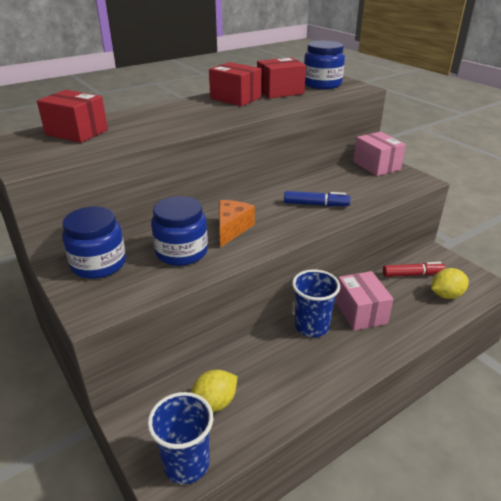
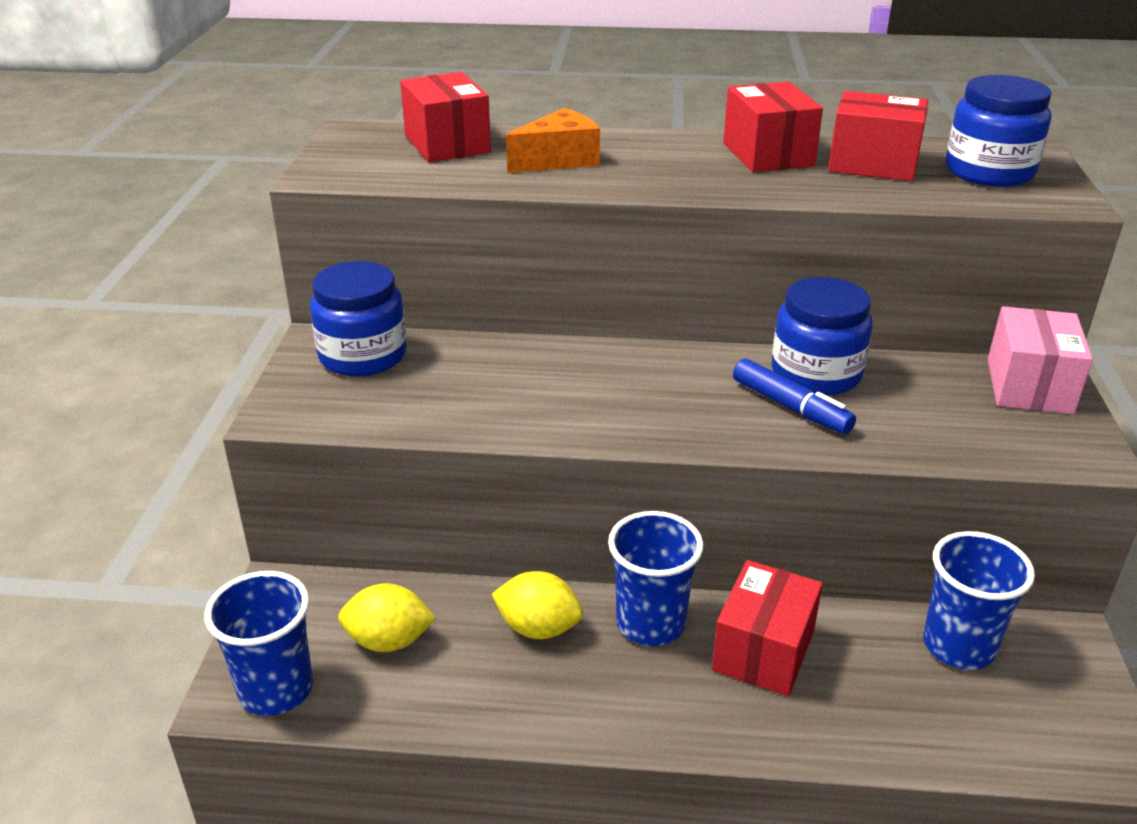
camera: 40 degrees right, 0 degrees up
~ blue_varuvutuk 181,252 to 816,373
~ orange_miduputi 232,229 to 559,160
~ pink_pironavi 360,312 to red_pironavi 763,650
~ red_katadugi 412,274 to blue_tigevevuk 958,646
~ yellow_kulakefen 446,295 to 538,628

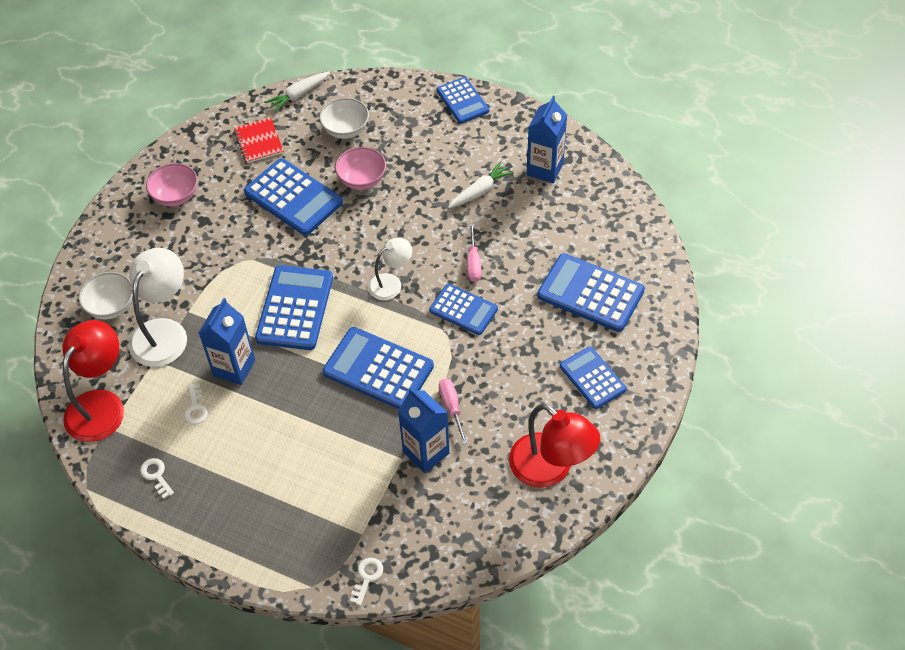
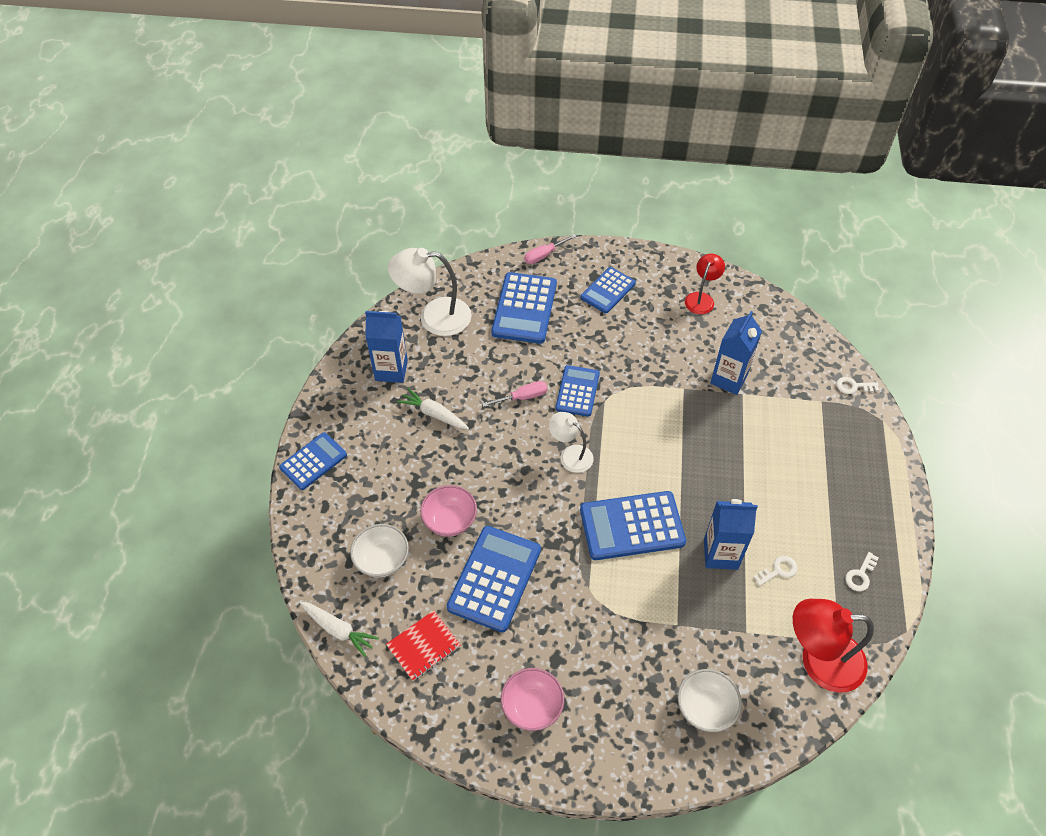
camera: 110 degrees left, 0 degrees up
~ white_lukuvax 164,332 to 434,316
- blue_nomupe 378,369
~ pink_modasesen 452,408 to 544,255
~ red_lukuvax 550,469 = 701,298 x0.59

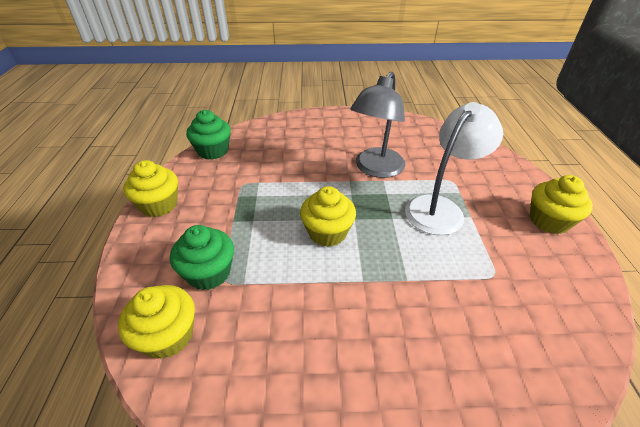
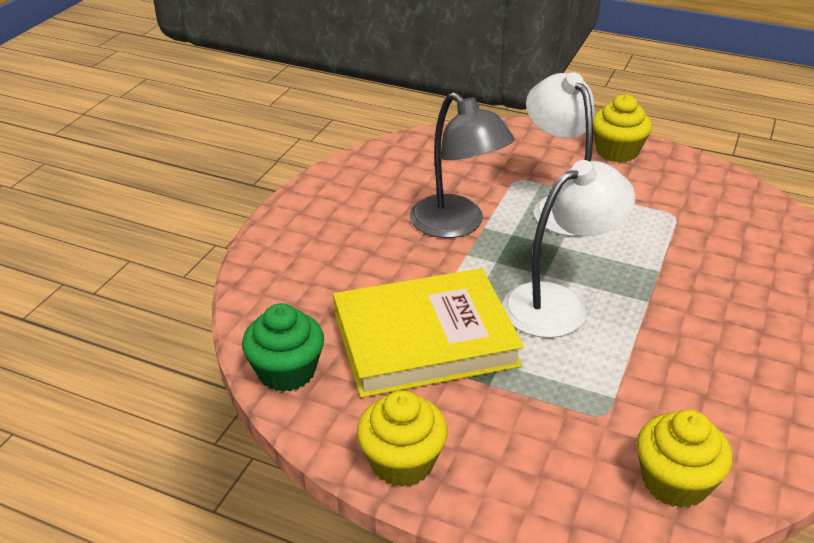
camera: 65 degrees left, 5 degrees down
- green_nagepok 209,273
~ yellow_nagepok 327,232 to white_lukuvax 558,304
+ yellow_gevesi 424,339

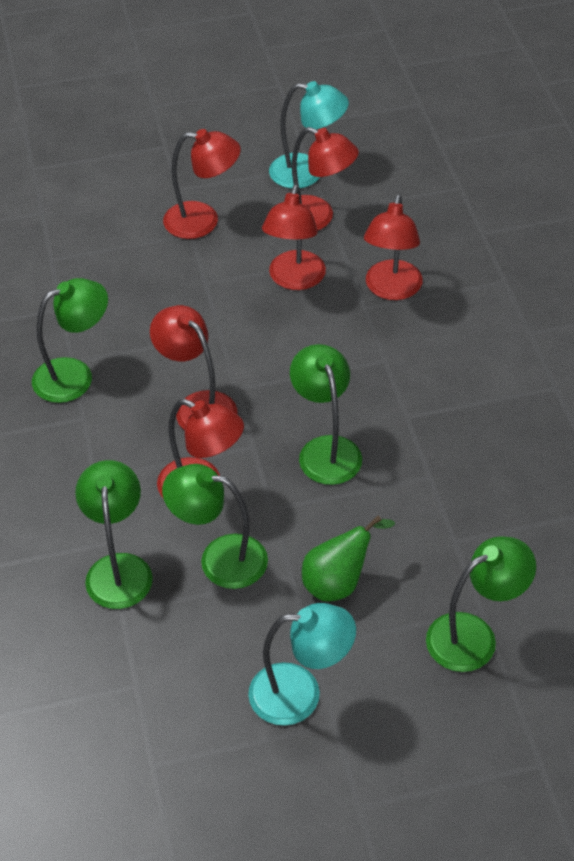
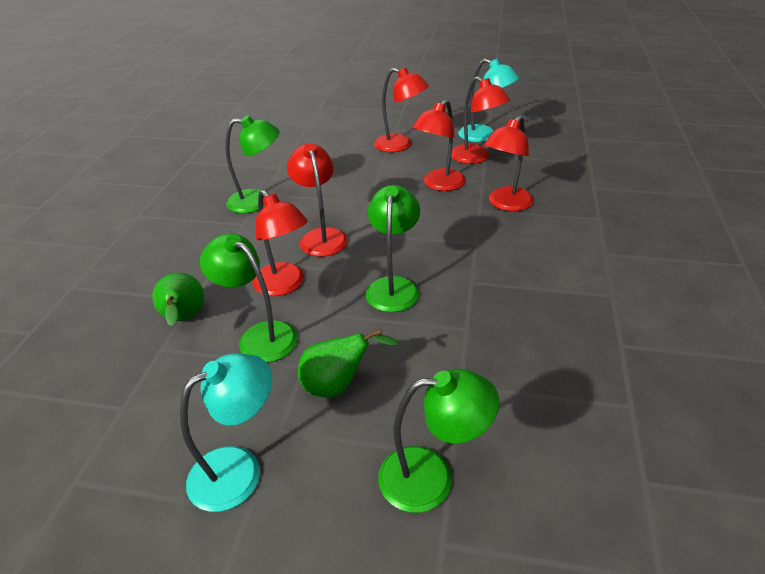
camera: 25 degrees right, 10 degrees down
~ green_lukuvax 119,568 to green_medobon 184,319
~ turquoise_lukuvax 300,694 = 239,469 60 degrees counterclockwise

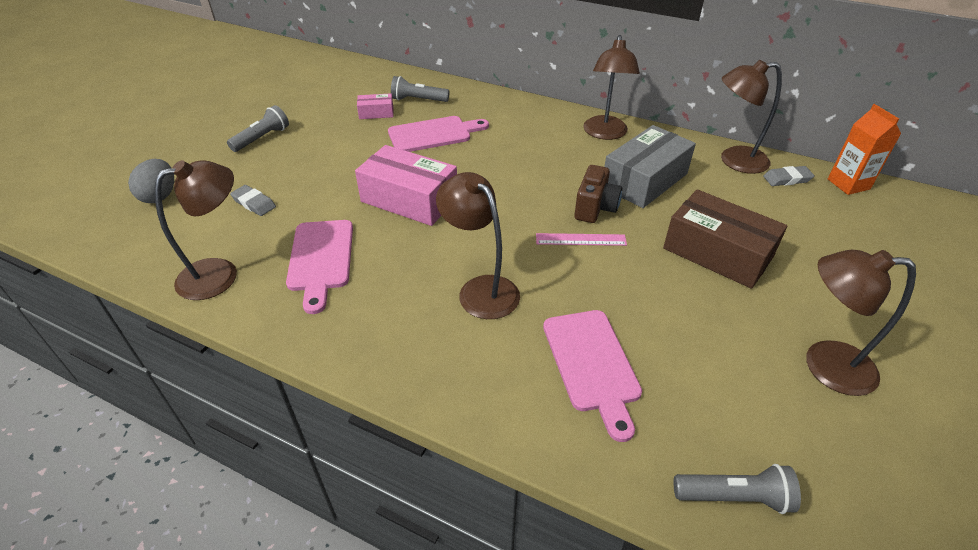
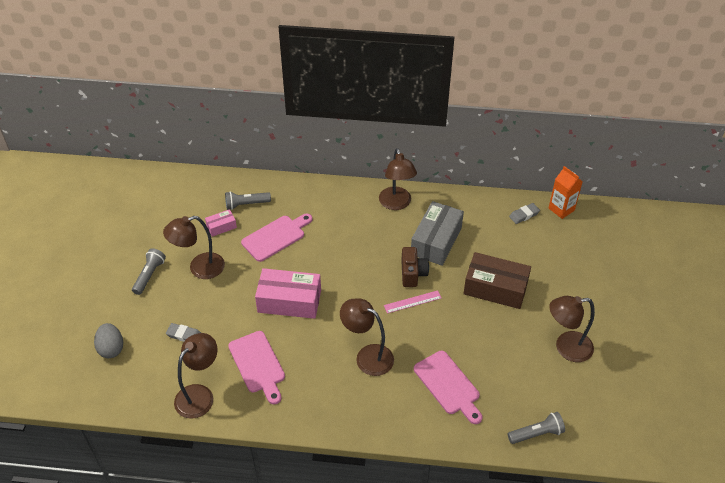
camera: 20 degrees left, 5 degrees up
~ brown_lukuvax 734,161 to 199,268

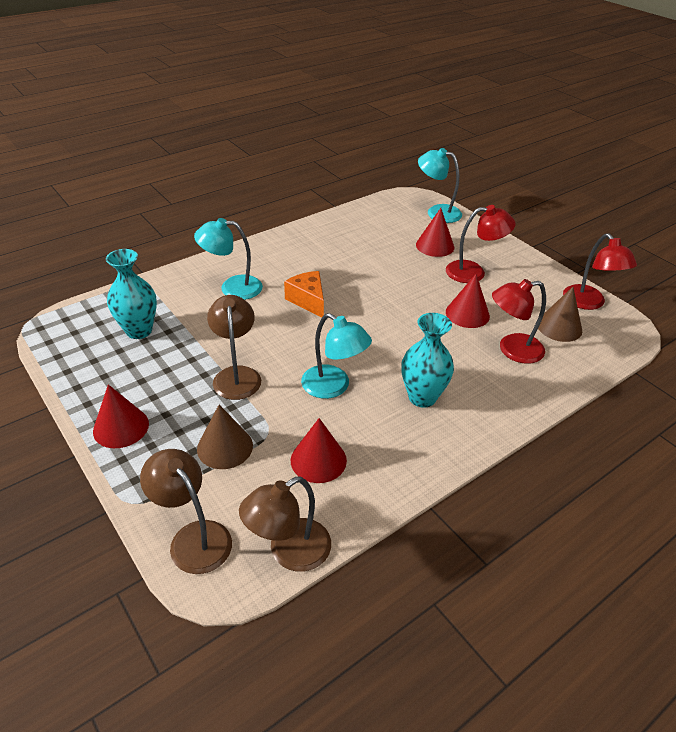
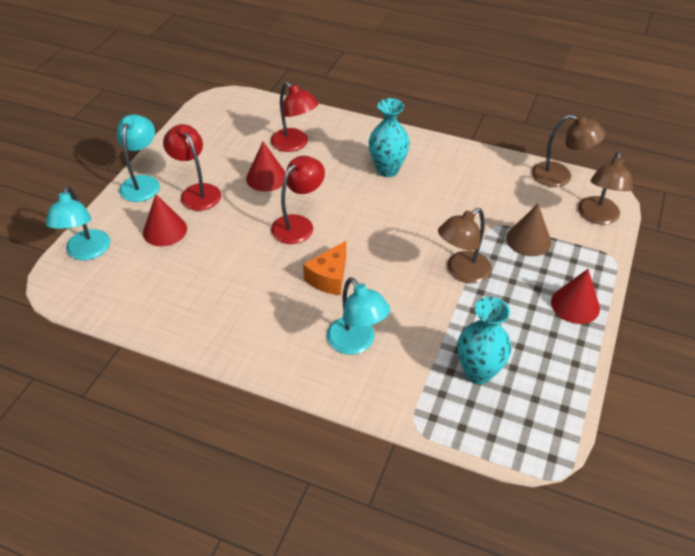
camera: 120 degrees left, 5 degrees up
- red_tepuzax 318,460
~ turquoise_lukuvax 333,387 to 142,183
- brown_tepuzax 559,327
~ red_lukuvax 589,303 to 298,224

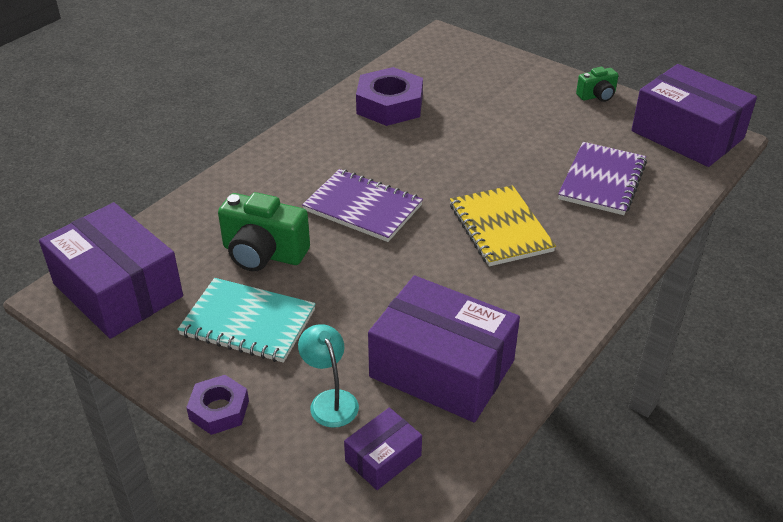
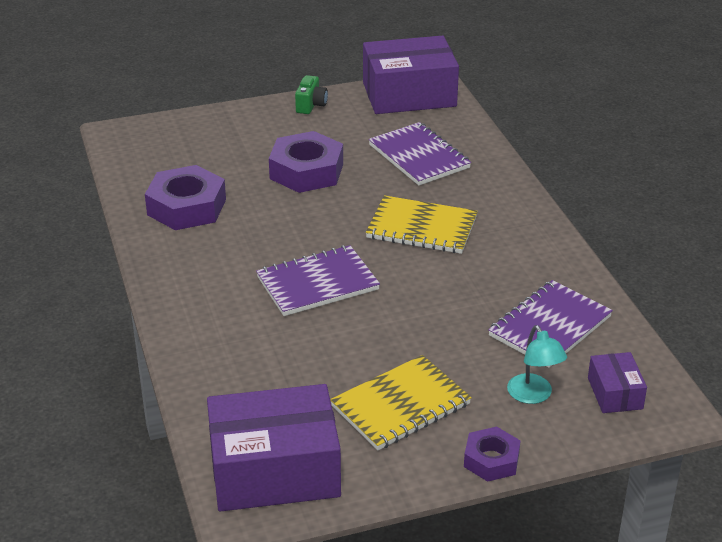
camera: 55 degrees left, 5 degrees down
~ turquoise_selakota 248,323 to yellow_selakota 401,405
- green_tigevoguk 263,253
~ turquoise_lukuvax 330,400 = 533,395 120 degrees counterclockwise
~ purple_pironavi 442,368 to purple_selakota 549,326
+ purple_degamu 306,171

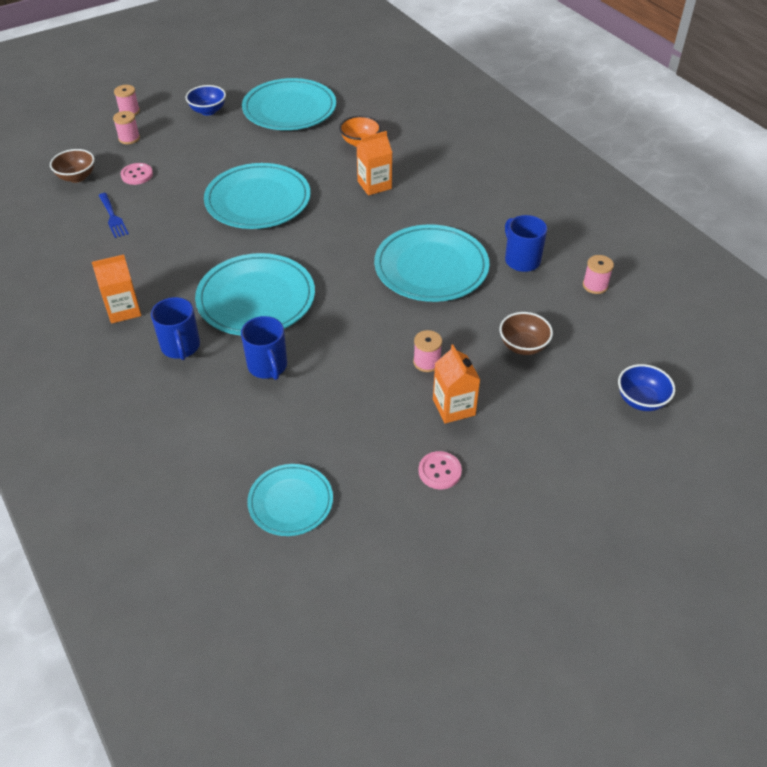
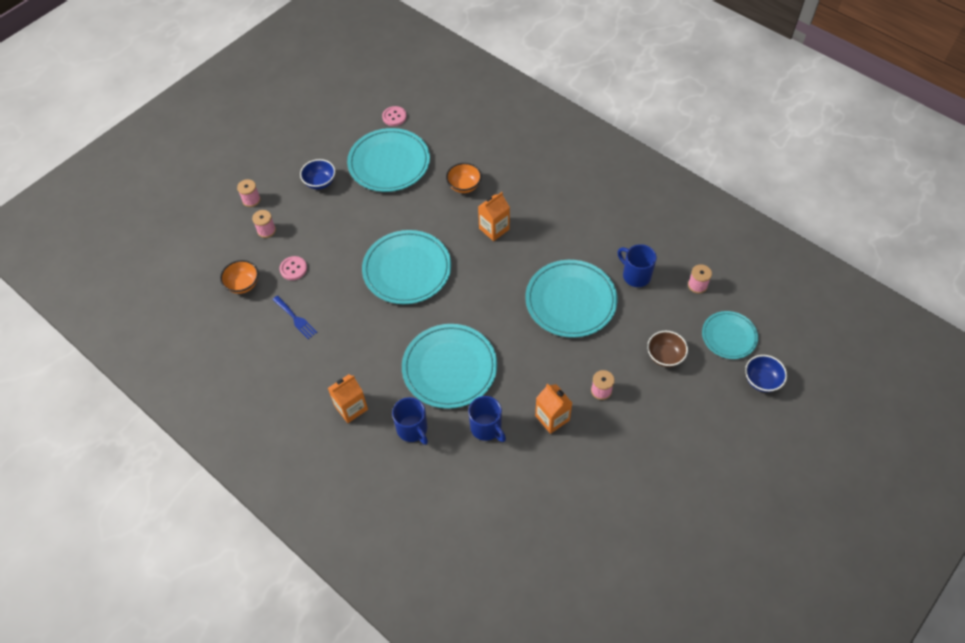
camera: 15 degrees left, 10 degrees up
~ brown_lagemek 77,177 to orange_lagemek 243,284
~ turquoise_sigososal 290,502 to 729,336
~ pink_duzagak 439,471 to 394,117
~ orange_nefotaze 454,407 to 552,418

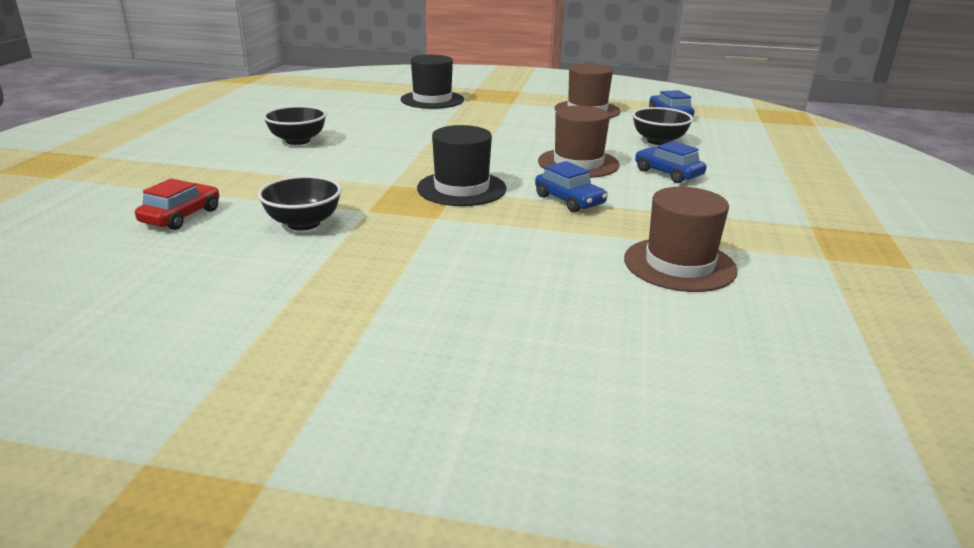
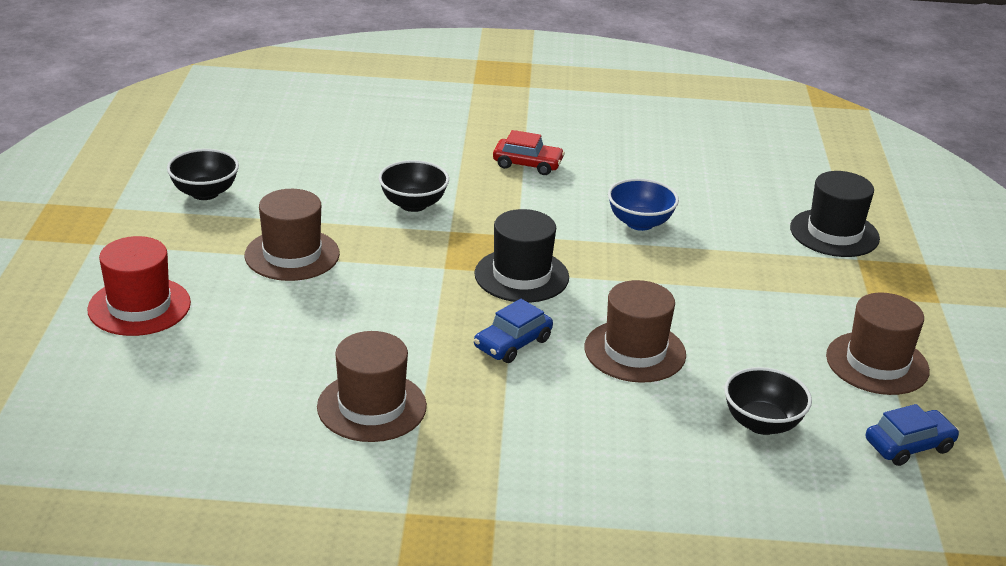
camera: 80 degrees right, 5 degrees up
~ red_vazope 181,216 to 527,164
~ black_lagemek 298,141 to 205,193
- blue_vazope 668,173
+ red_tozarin 139,306
+ brown_tozarin 292,255
+ blue_lagemek 640,223

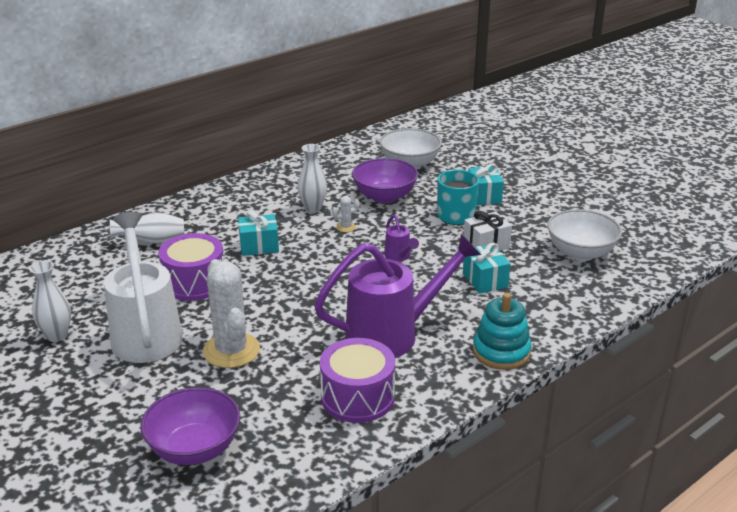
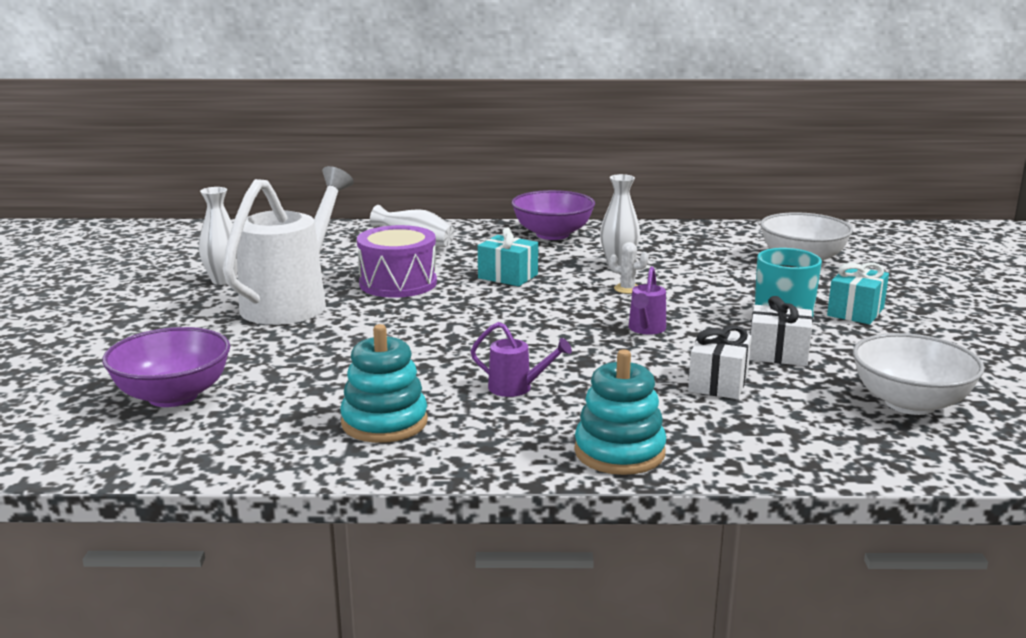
camera: 40 degrees right, 10 degrees down
- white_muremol 231,351
~ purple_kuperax 392,334 = 516,388 x0.42
~ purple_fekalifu 357,397 to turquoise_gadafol 384,422
~ purple_lagemek 384,197 to 552,234
~ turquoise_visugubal 485,280 to white_visugubal 718,383

